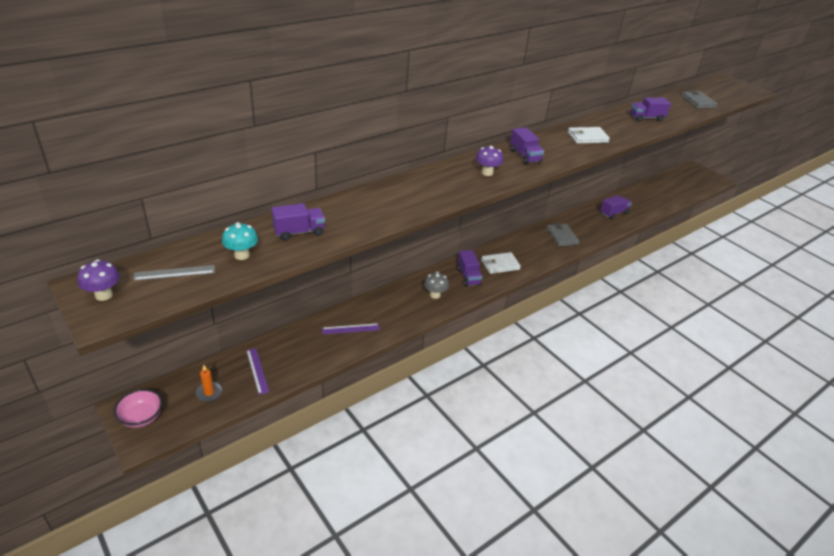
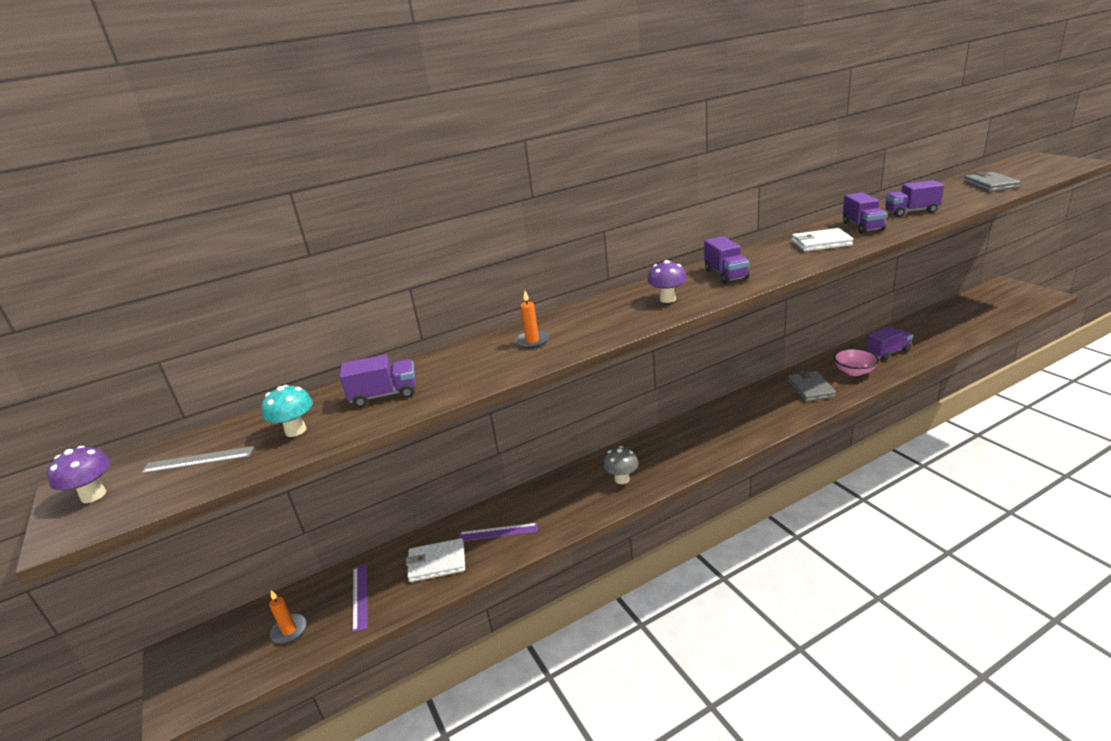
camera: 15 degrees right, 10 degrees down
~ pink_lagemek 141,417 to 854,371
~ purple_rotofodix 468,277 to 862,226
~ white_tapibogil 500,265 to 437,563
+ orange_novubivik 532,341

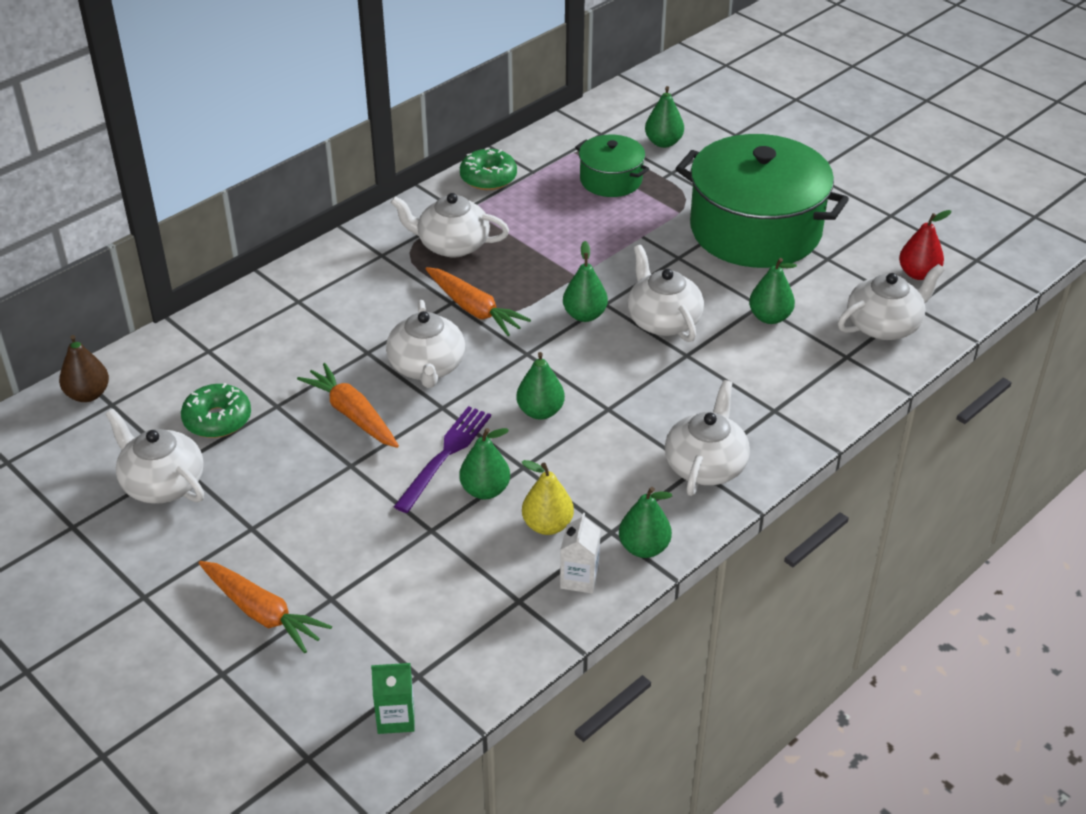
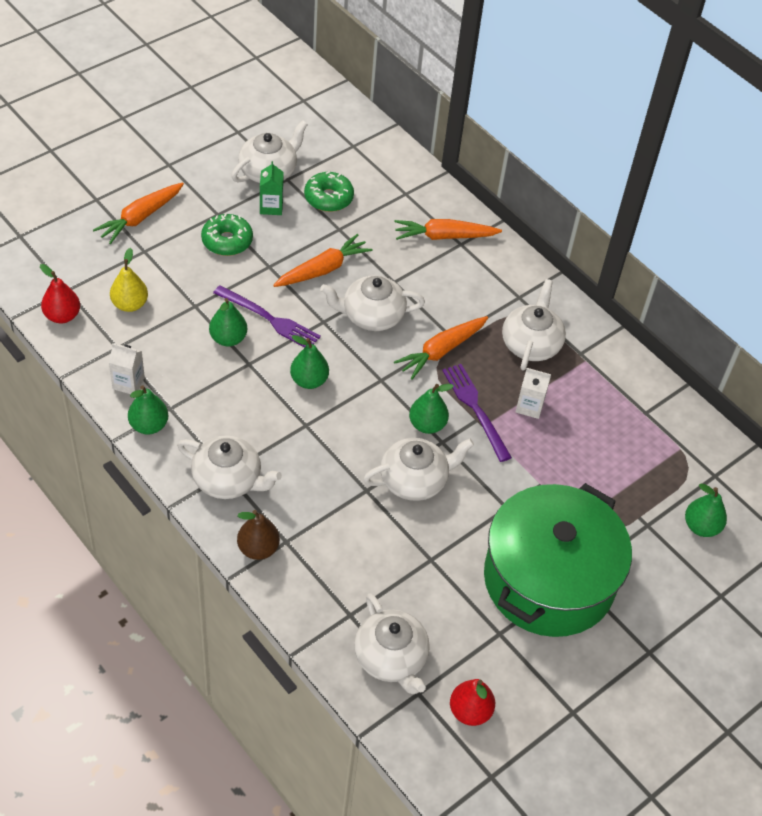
camera: 90 degrees right, 10 degrees up
~ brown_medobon 88,394 to 258,548
~ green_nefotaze 396,718 to 271,207
~ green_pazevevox 488,178 to 227,241
~ yellow_medobon 547,525 to 130,304
- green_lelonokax 611,180
- green_medobon 769,317
+ red_medobon 62,316
+ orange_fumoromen 444,236
+ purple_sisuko 475,408
+ white_nefotaze 529,406

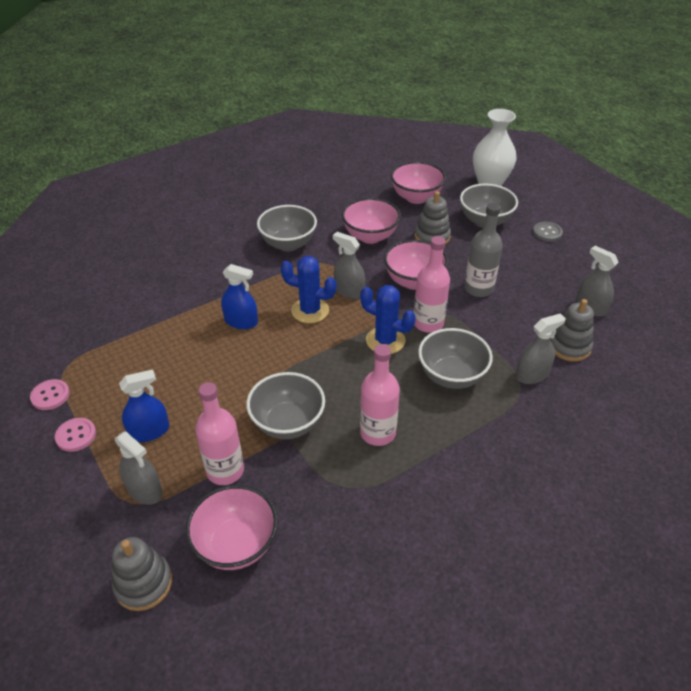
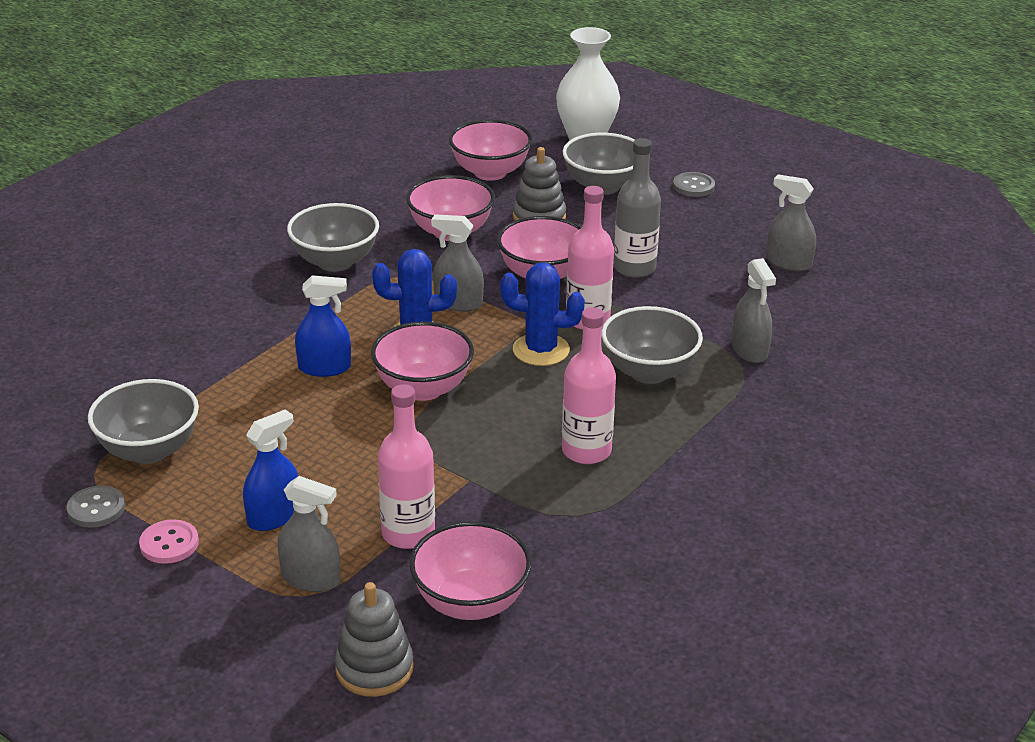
camera: 20 degrees left, 10 degrees down
~ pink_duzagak 50,396 to grey_duzagak 96,508
~ grey_lagemek 288,423 to 149,450
~ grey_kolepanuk 532,374 = 749,350 120 degrees clockwise
- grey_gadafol 569,346
+ pink_lagemek 423,388

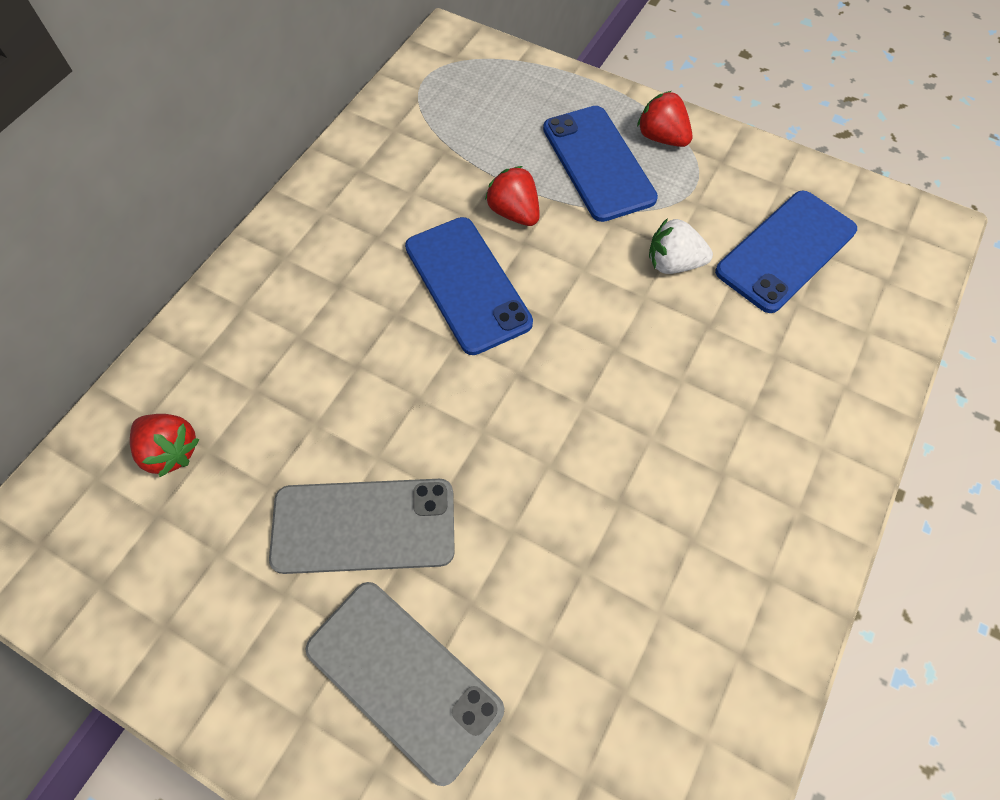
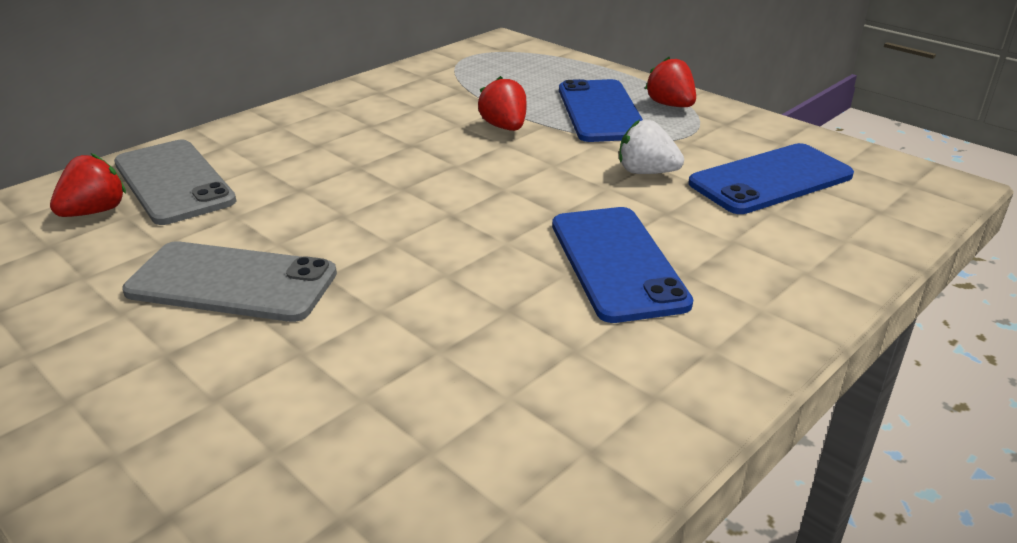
camera: 15 degrees right, 30 degrees down
~ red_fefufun 171,451 = 95,212 105 degrees counterclockwise
~ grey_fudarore 404,679 to 173,182
~ blue_fudarore 467,284 to 617,263

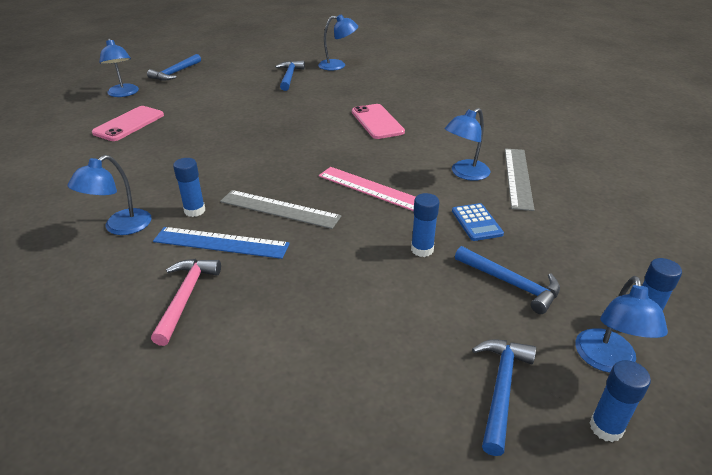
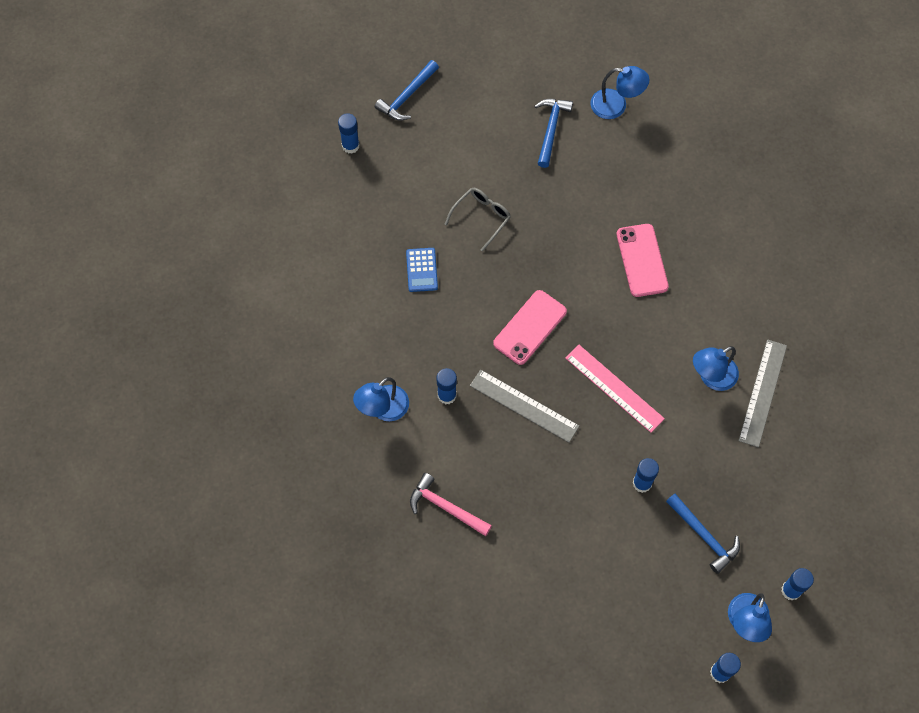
camera: 10 degrees right, 30 degrees up
~ pink_fudarore 129,124 to 530,327
~ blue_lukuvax 124,94 to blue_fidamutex 350,146
~ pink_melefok 185,297 = 445,507 75 degrees counterclockwise
- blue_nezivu 221,243
~ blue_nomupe 476,222 to 421,270
- blue_melefok 501,389
+ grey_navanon 481,218

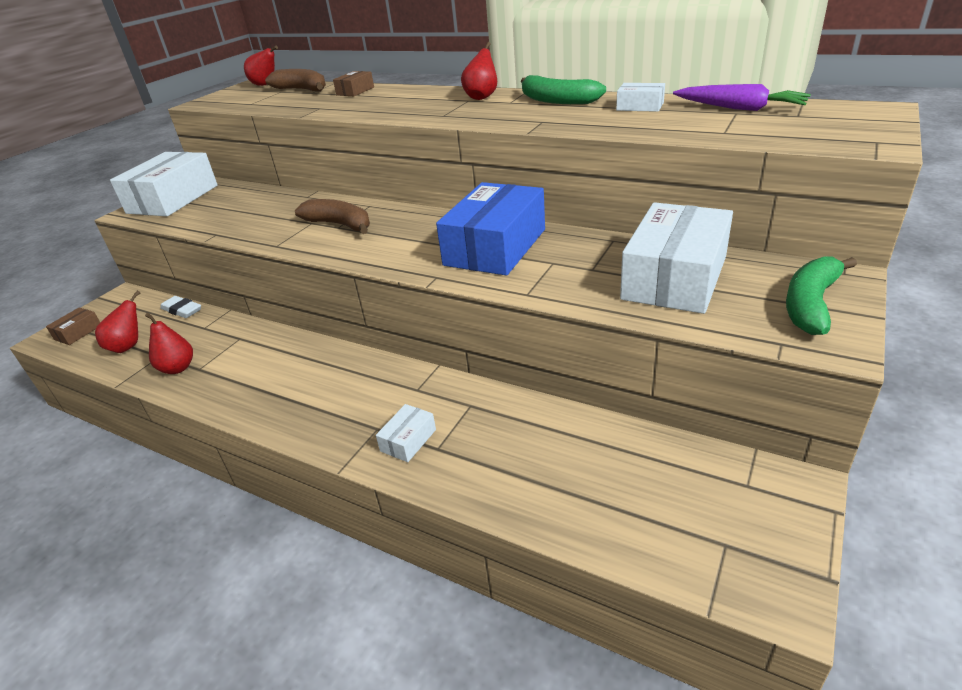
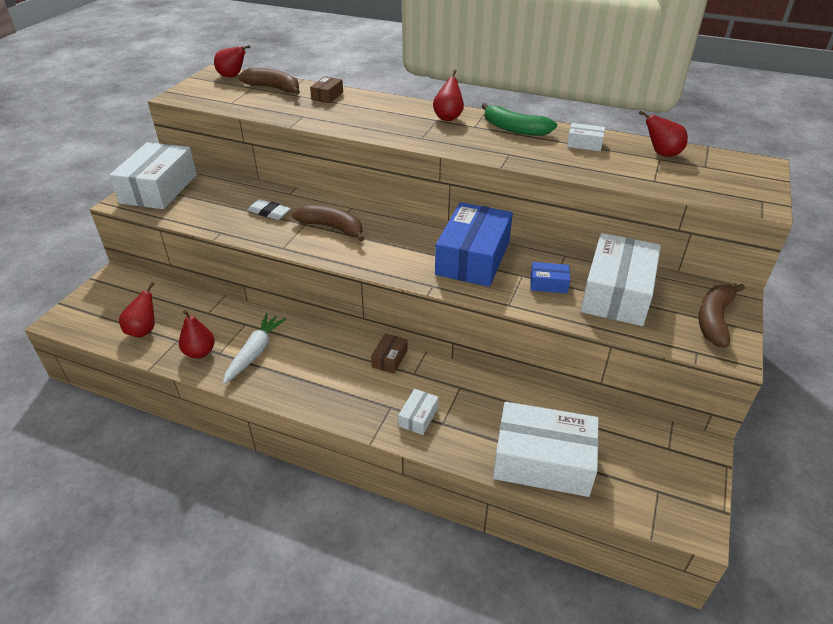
camera: 10 degrees left, 5 degrees up
~ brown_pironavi 78,332 to 389,359
~ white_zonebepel 182,310 to 269,212
~ purple_fumoromen 739,108 to red_medobon 661,154
~ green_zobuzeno 811,304 to brown_zobuzeno 714,320
+ white_fumoromen 255,352
+ white_pironavi 543,461
+ blue_pironavi 548,284

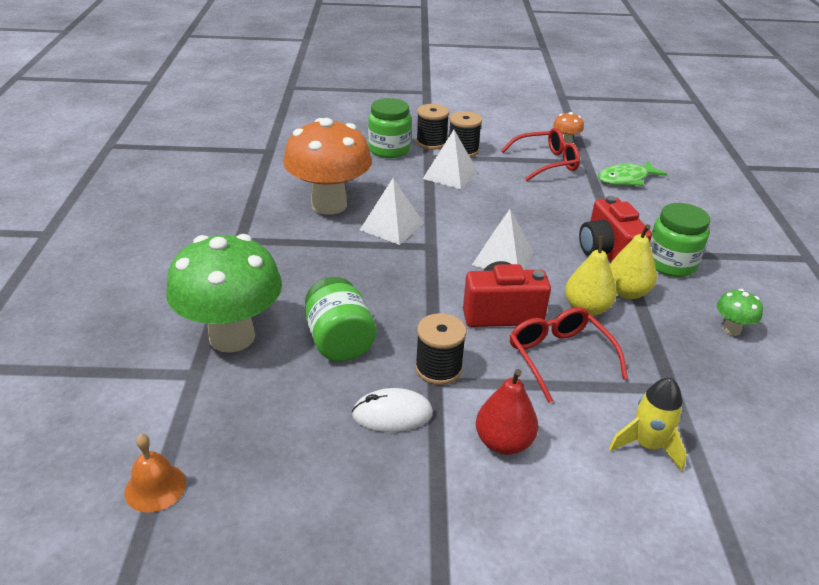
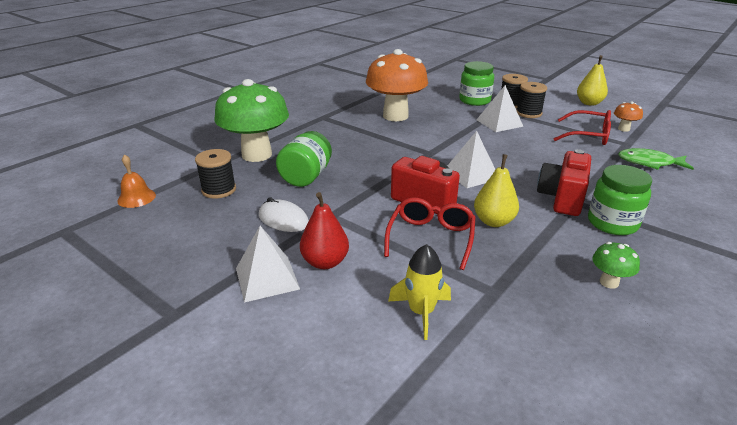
camera: 40 degrees right, 5 degrees down
~ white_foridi 392,226 to 267,278
~ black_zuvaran 438,368 to 219,190
~ yellow_medobon 627,292 to 589,103

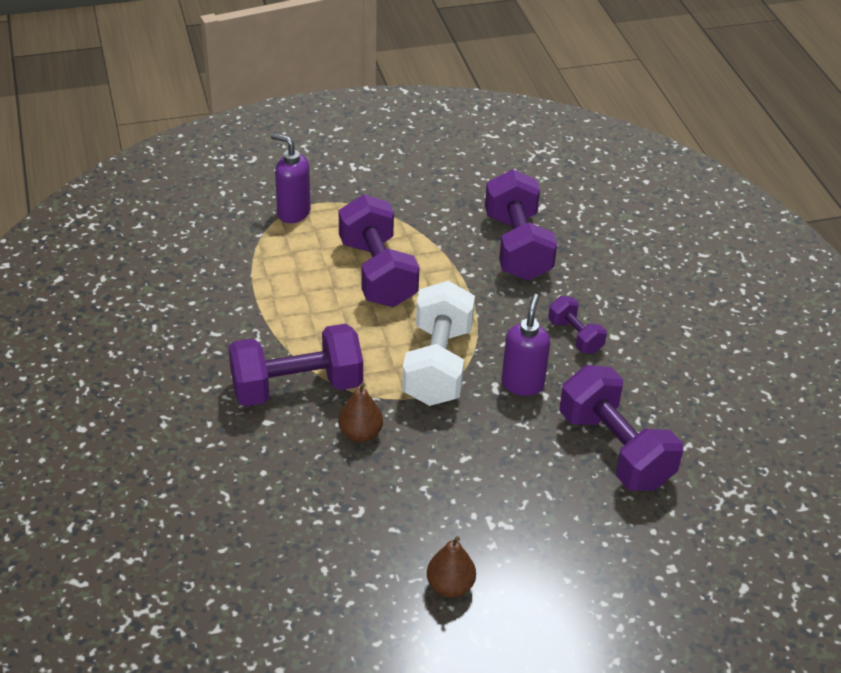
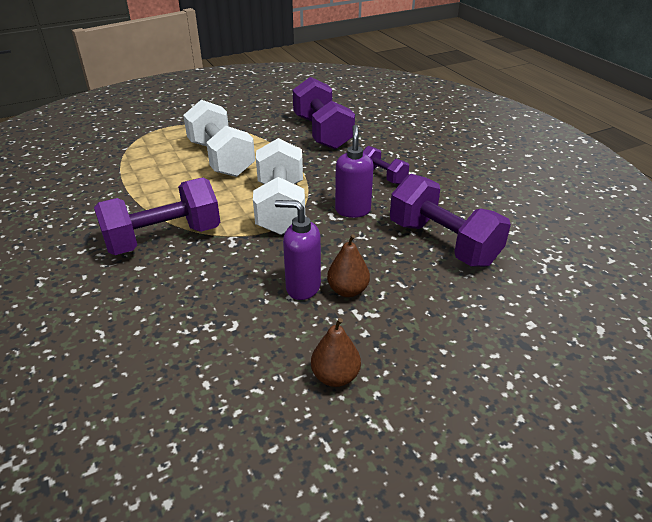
camera: 10 degrees left, 5 degrees down
~ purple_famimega 293,213 to 302,287
~ brown_medobon 360,433 to 348,290
~ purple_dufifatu 377,273 to white_dufifatu 221,158

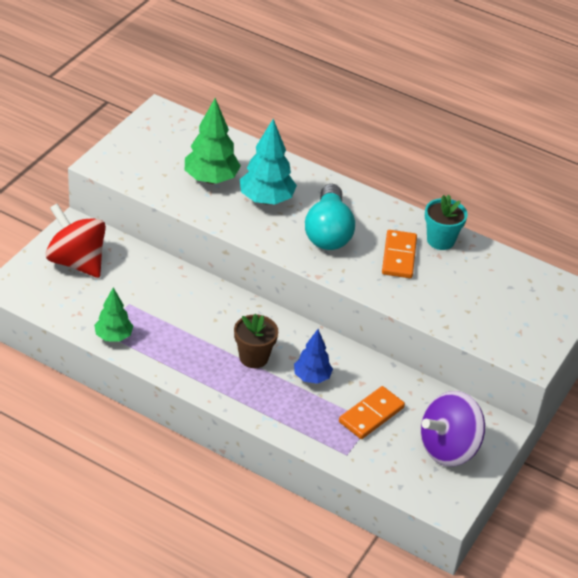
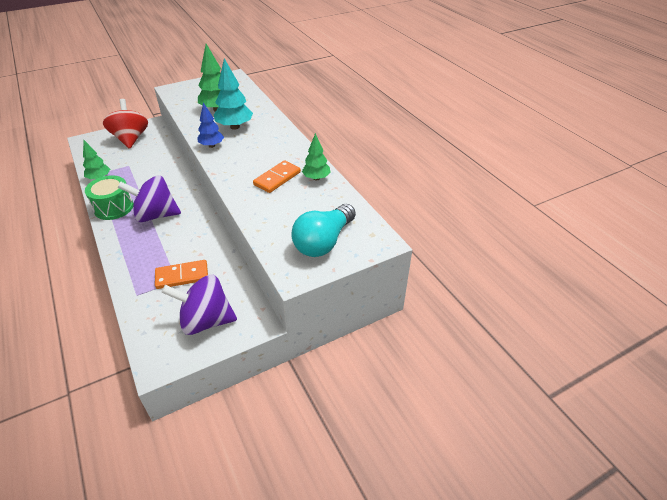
camera: 35 degrees right, 0 degrees up
~ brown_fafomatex 253,357 to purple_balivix 156,215
~ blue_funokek 312,377 to 212,146
~ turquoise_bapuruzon 328,232 to 323,242
~ turquoise_fafomatex 440,240 to green_funokek 316,178
+ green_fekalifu 113,207

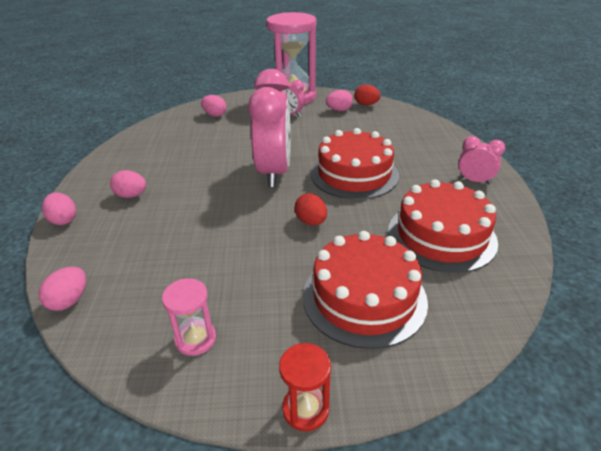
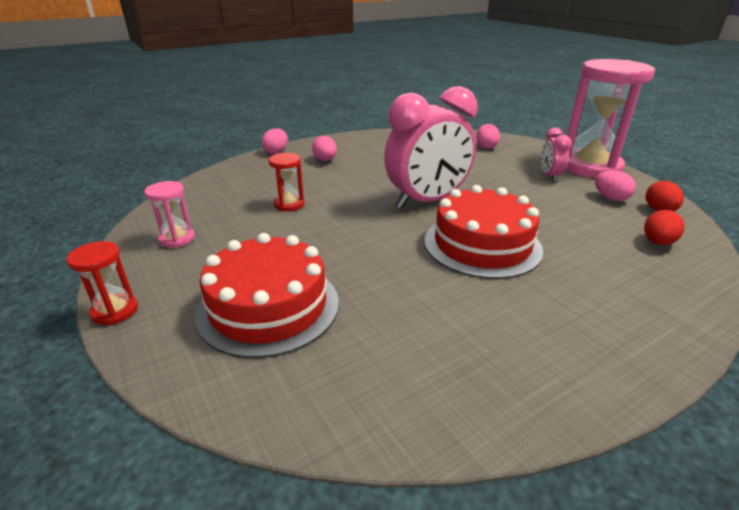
camera: 60 degrees right, 5 degrees down
- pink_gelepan 69,300
~ red_gelepan 311,222 to 657,242
- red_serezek 441,236
- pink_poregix 474,181
+ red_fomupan 289,204

